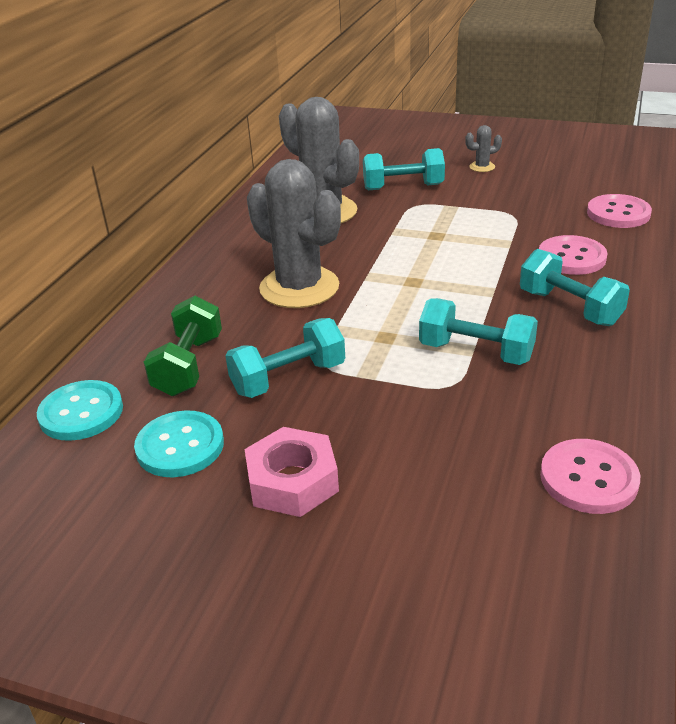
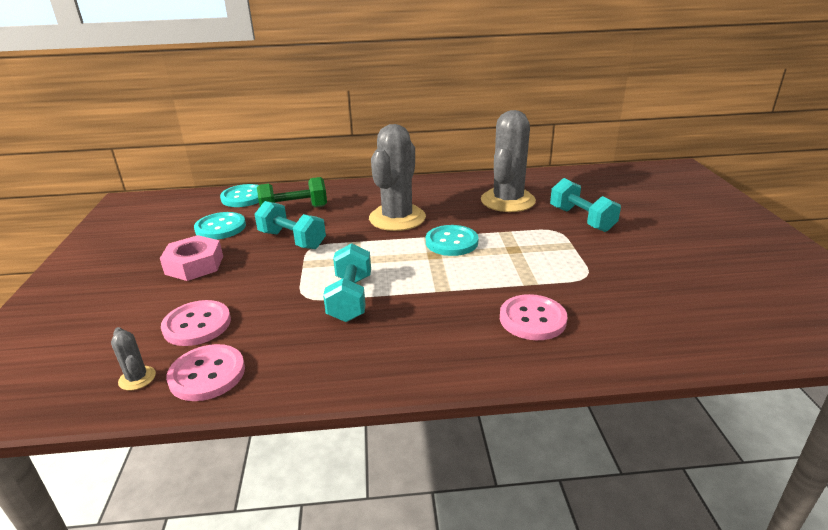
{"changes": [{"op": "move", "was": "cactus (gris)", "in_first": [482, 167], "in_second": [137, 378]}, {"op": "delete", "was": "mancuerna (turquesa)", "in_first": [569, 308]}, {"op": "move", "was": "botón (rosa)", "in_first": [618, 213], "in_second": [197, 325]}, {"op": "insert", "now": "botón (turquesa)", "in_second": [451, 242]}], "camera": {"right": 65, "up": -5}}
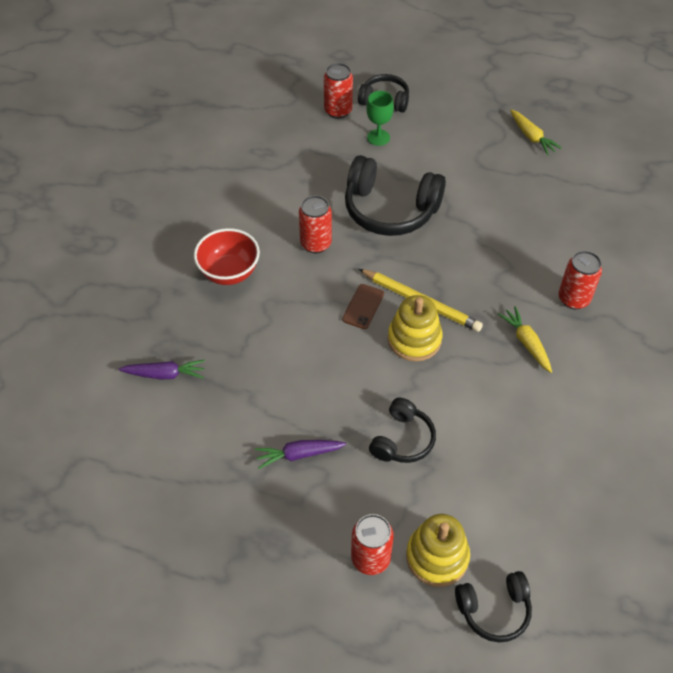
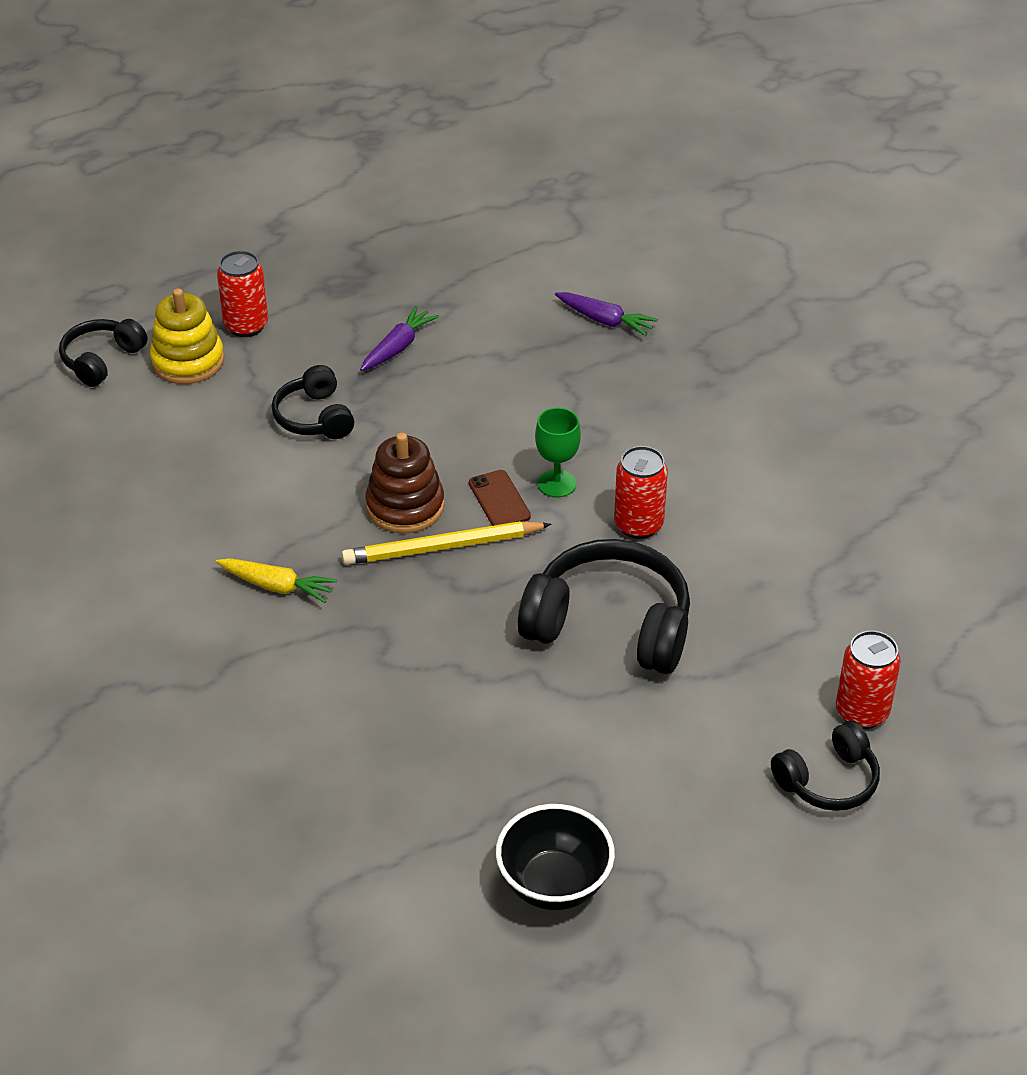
{"changes": [{"op": "rotate", "was": "zanahoria (morado)", "in_first": [165, 374], "in_second": [605, 320], "clockwise": -105}, {"op": "delete", "was": "cuenco (rojo)", "in_first": [229, 272]}, {"op": "rotate", "was": "auriculares (negro)", "in_first": [390, 209], "in_second": [610, 625], "clockwise": 45}, {"op": "move", "was": "copa (verde)", "in_first": [378, 137], "in_second": [556, 484]}, {"op": "recolor", "was": "juguete apilable (amarillo)", "now": "juguete apilable (marrón)", "in_first": [414, 339], "in_second": [405, 506]}, {"op": "replace", "was": "zanahoria (amarillo)", "now": "cuenco (negro)", "in_first": [531, 137], "in_second": [554, 884]}, {"op": "delete", "was": "lata (rojo)", "in_first": [573, 299]}], "camera": {"right": 135, "up": -10}}
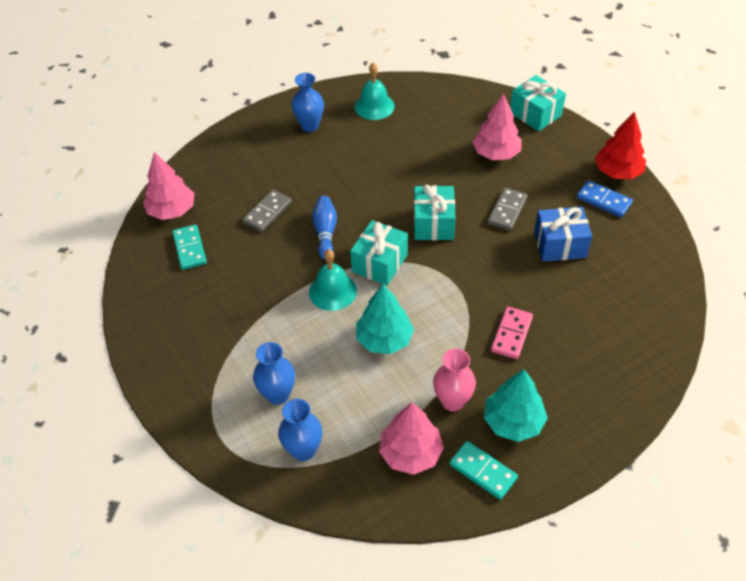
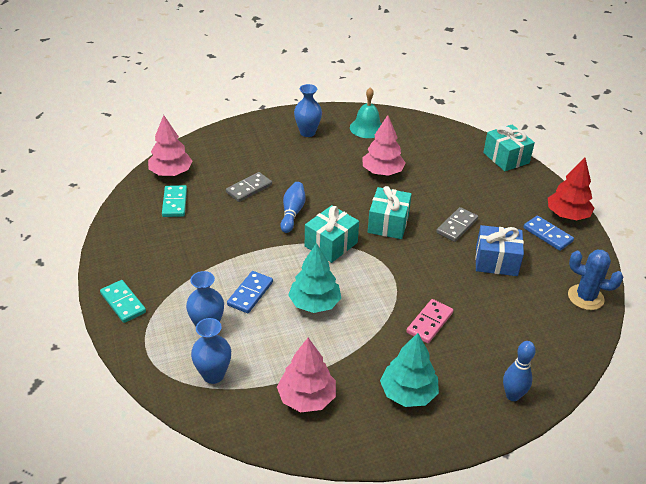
{"changes": [{"op": "delete", "was": "campana (turquesa)", "in_first": [332, 291]}, {"op": "delete", "was": "florero (rosa)", "in_first": [452, 401]}, {"op": "move", "was": "ficha de dominó (turquesa)", "in_first": [483, 471], "in_second": [123, 303]}, {"op": "move", "was": "árbol (rosa)", "in_first": [496, 153], "in_second": [382, 172]}, {"op": "insert", "now": "ficha de dominó (azul)", "in_second": [250, 294]}, {"op": "insert", "now": "bolo (azul)", "in_second": [512, 395]}, {"op": "insert", "now": "cactus (azul)", "in_second": [585, 297]}], "camera": {"right": 10, "up": -10}}
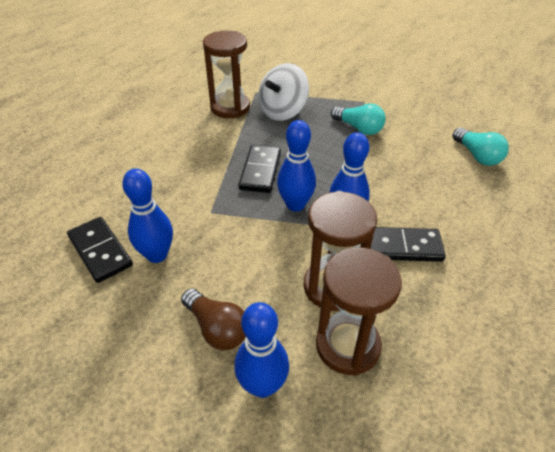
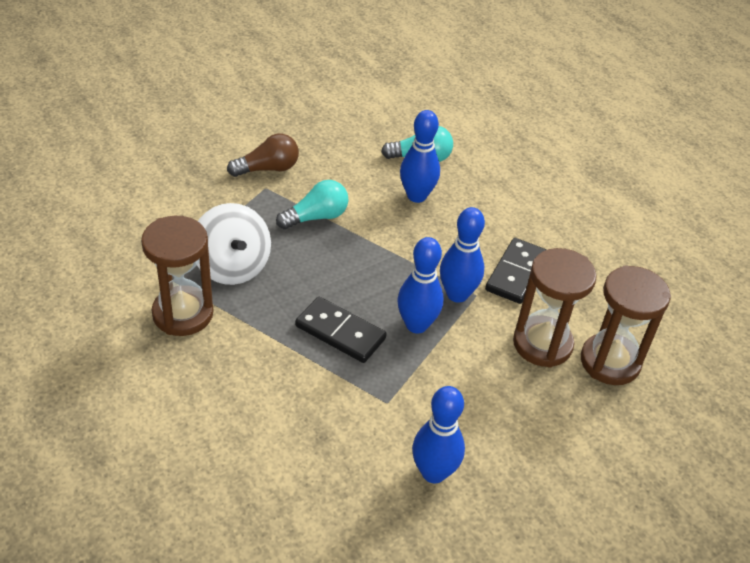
{"changes": [{"op": "delete", "was": "ficha de dominó (negro)", "in_first": [100, 251]}, {"op": "move", "was": "bombilla (marrón)", "in_first": [217, 328], "in_second": [268, 169]}, {"op": "move", "was": "bolo (azul)", "in_first": [262, 385], "in_second": [416, 196]}], "camera": {"right": -70, "up": 0}}
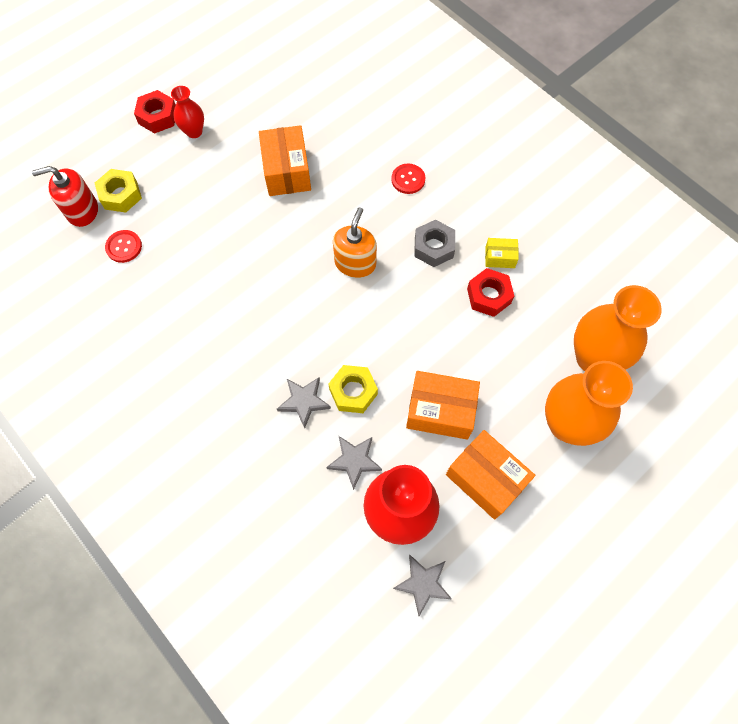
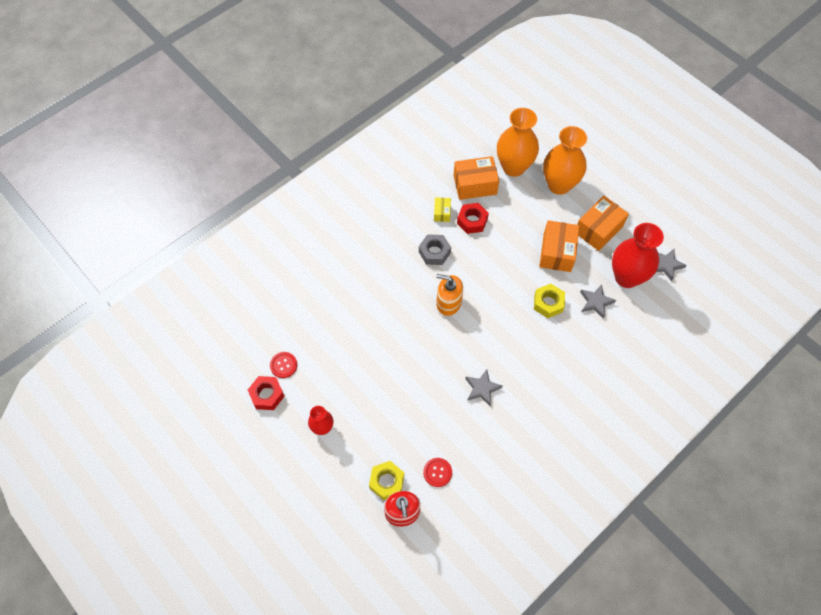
{"changes": [{"op": "move", "was": "tuerca (rojo)", "in_first": [158, 117], "in_second": [267, 395]}, {"op": "move", "was": "caja (naranja)", "in_first": [287, 171], "in_second": [475, 185]}, {"op": "move", "was": "estrella (gris)", "in_first": [304, 401], "in_second": [482, 388]}, {"op": "move", "was": "botón (rojo)", "in_first": [408, 179], "in_second": [283, 365]}], "camera": {"right": -90, "up": -5}}
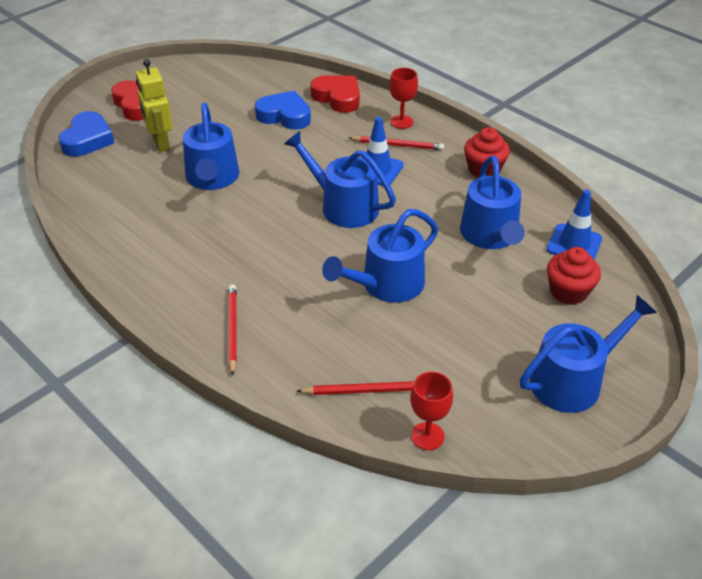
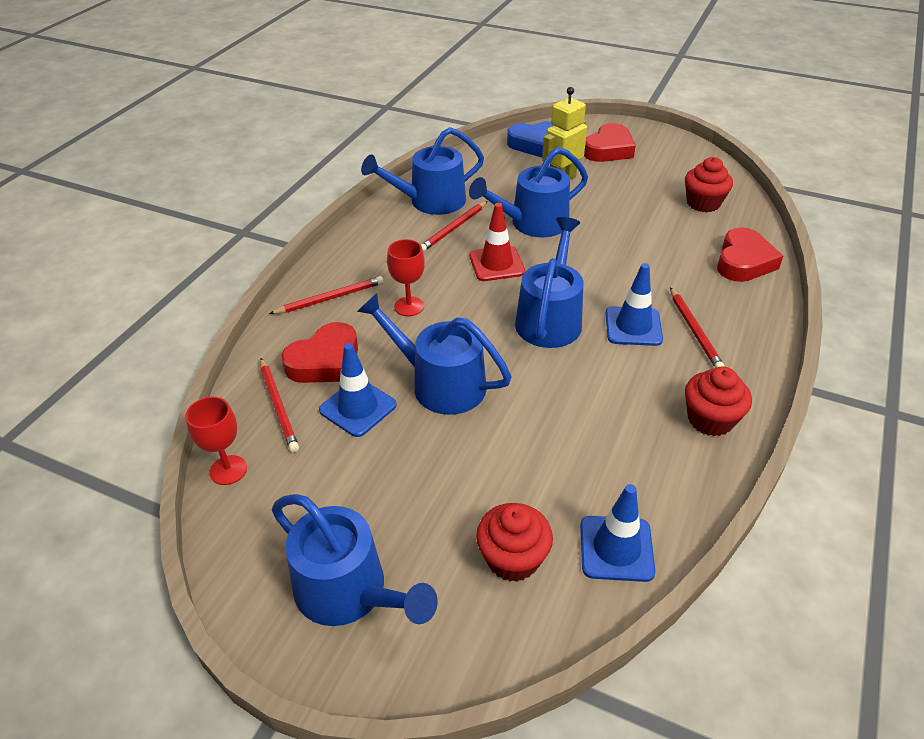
{"changes": [{"op": "delete", "was": "corazón (azul)", "in_first": [284, 116]}, {"op": "move", "was": "copa (rojo)", "in_first": [401, 122], "in_second": [409, 306]}, {"op": "move", "was": "regadera (azul)", "in_first": [490, 235], "in_second": [431, 201]}, {"op": "insert", "now": "corazón (rojo)", "in_second": [325, 361]}, {"op": "insert", "now": "cono de tráfico (azul)", "in_second": [358, 407]}, {"op": "insert", "now": "lápiz (rojo)", "in_second": [454, 228]}, {"op": "insert", "now": "cono de tráfico (rojo)", "in_second": [496, 264]}, {"op": "insert", "now": "magdalena (rojo)", "in_second": [703, 203]}], "camera": {"right": 70, "up": 0}}
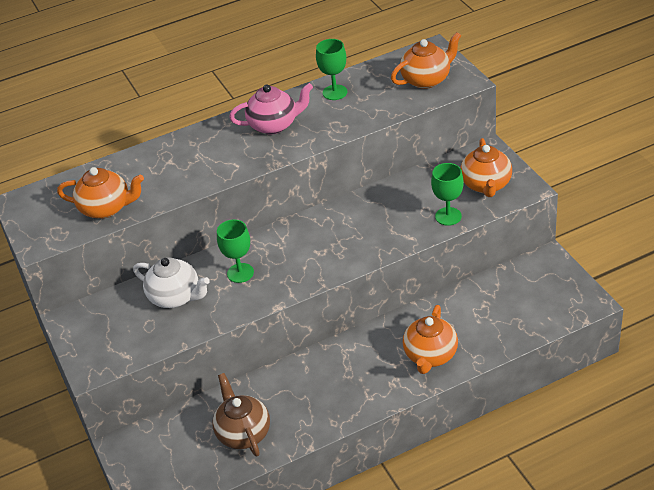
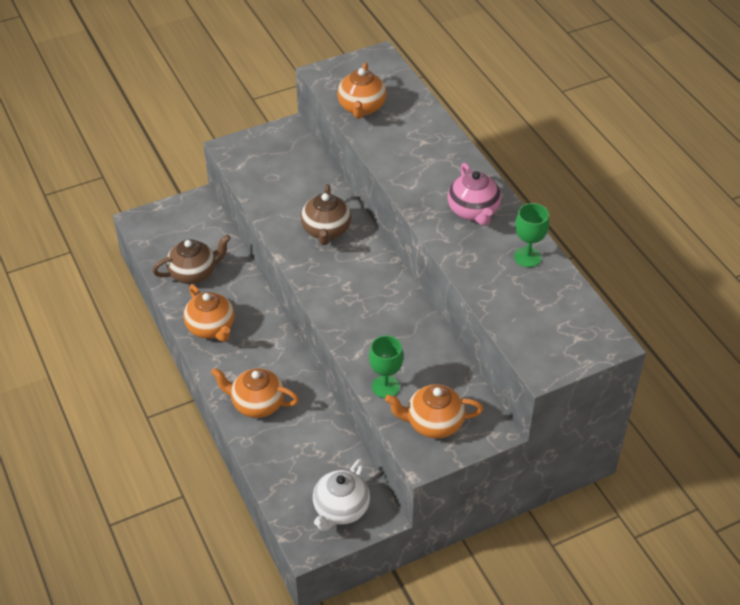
{"changes": [{"op": "move", "was": "tetera (blanco)", "in_first": [176, 297], "in_second": [340, 509]}, {"op": "replace", "was": "copa (verde)", "now": "tetera (marrón)", "in_first": [240, 273], "in_second": [326, 231]}, {"op": "move", "was": "tetera (naranja)", "in_first": [426, 79], "in_second": [211, 328]}], "camera": {"right": 85, "up": 5}}
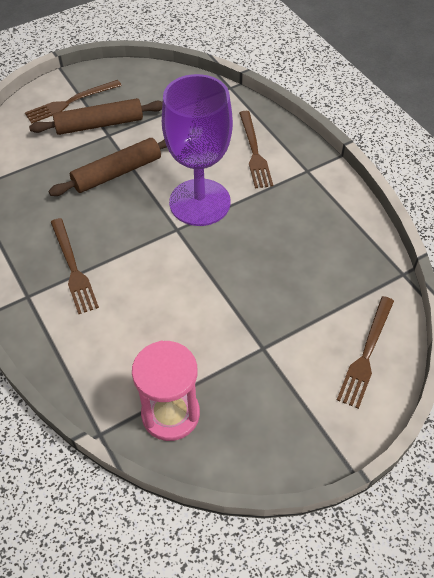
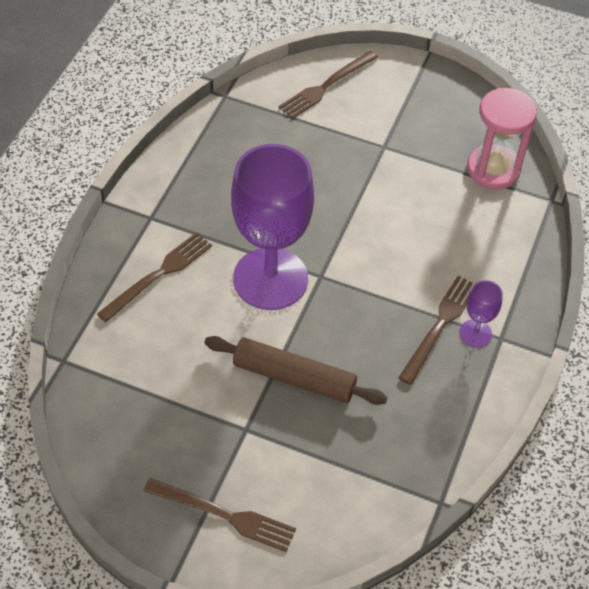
{"changes": [{"op": "delete", "was": "rodillo (marrón)", "in_first": [99, 124]}, {"op": "rotate", "was": "tenedor (marrón)", "in_first": [366, 353], "in_second": [327, 85], "clockwise": 150}, {"op": "insert", "now": "copa (morado)", "in_second": [475, 333]}], "camera": {"right": -130, "up": 0}}
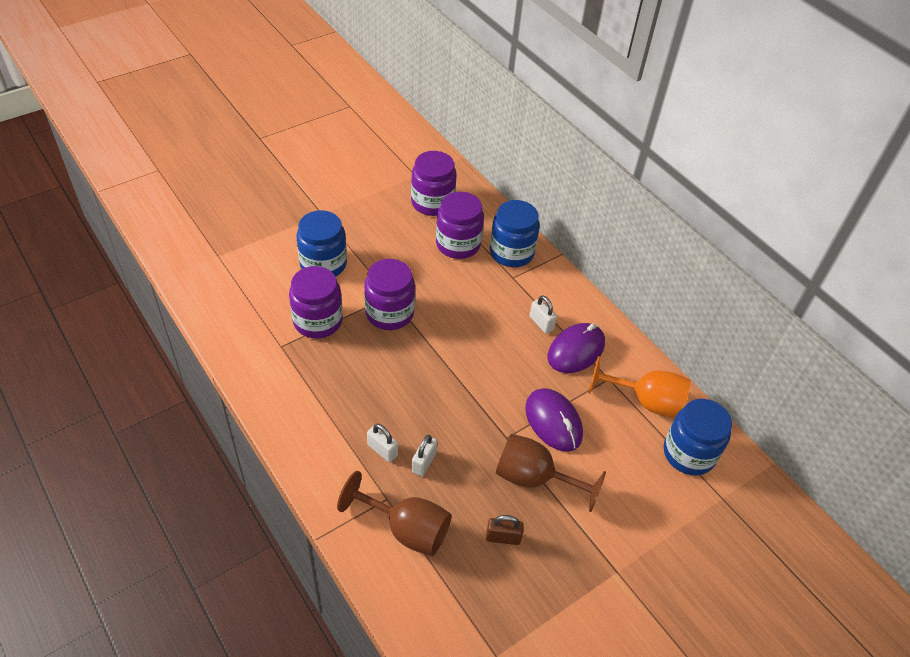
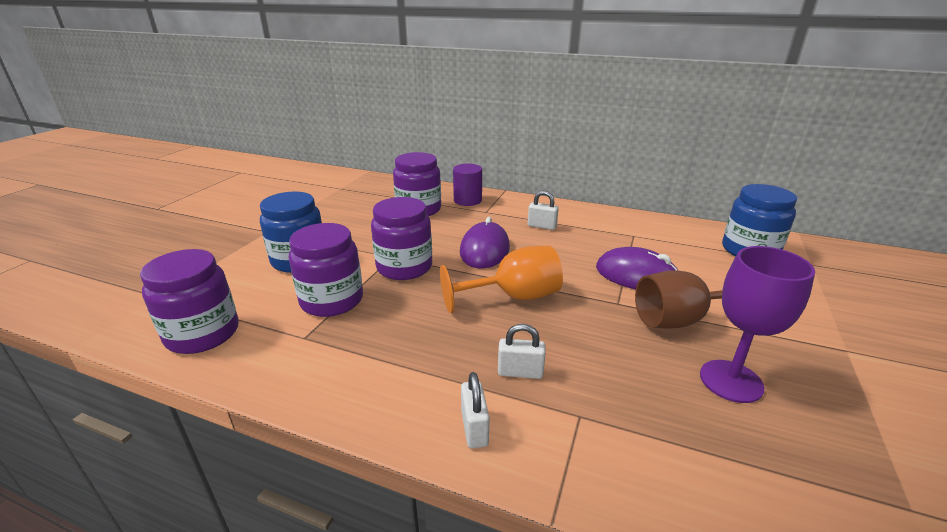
{"changes": [{"op": "delete", "was": "copa (marrón)", "in_first": [406, 529]}, {"op": "move", "was": "tarro (morado)", "in_first": [432, 202], "in_second": [203, 334]}, {"op": "move", "was": "candado (blanco)", "in_first": [424, 462], "in_second": [474, 428]}, {"op": "replace", "was": "candado (marrón)", "now": "copa (morado)", "in_first": [503, 537], "in_second": [731, 381]}, {"op": "replace", "was": "tarro (azul)", "now": "cilindro (morado)", "in_first": [511, 252], "in_second": [467, 200]}, {"op": "move", "was": "ratón (morado)", "in_first": [576, 350], "in_second": [485, 250]}, {"op": "move", "was": "copa (naranja)", "in_first": [646, 401], "in_second": [513, 297]}], "camera": {"right": -30, "up": -20}}
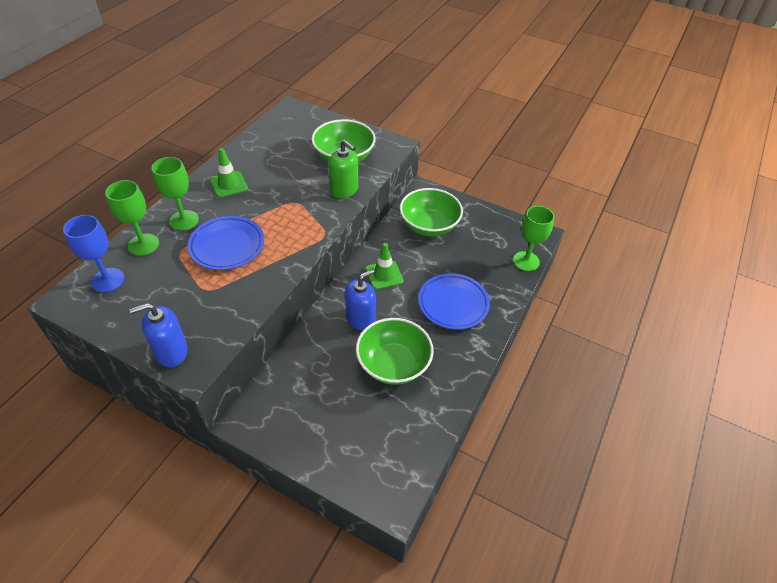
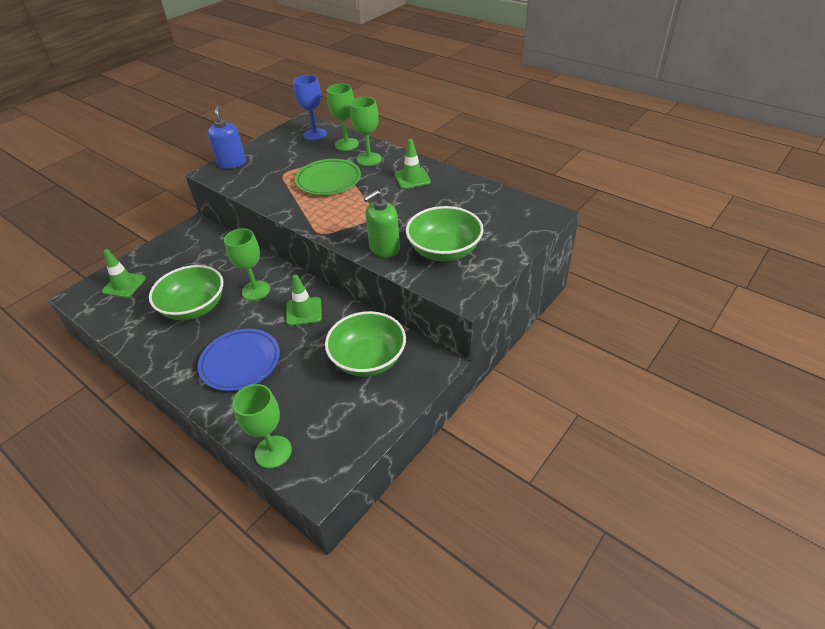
{"changes": [{"op": "recolor", "was": "plato (azul)", "now": "plato (verde)", "in_first": [227, 246], "in_second": [328, 180]}, {"op": "replace", "was": "dispensador de jabón (azul)", "now": "copa (verde)", "in_first": [360, 319], "in_second": [256, 290]}, {"op": "insert", "now": "cono de tráfico (verde)", "in_second": [124, 285]}], "camera": {"right": 105, "up": -5}}
